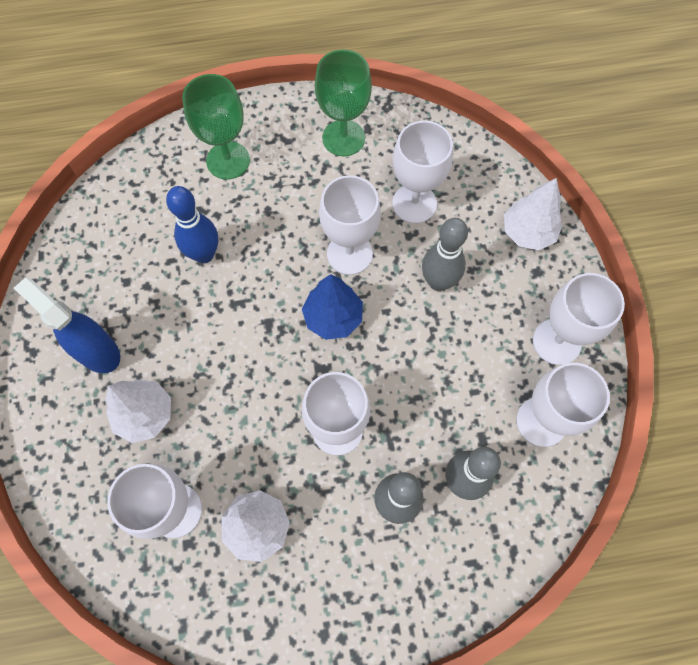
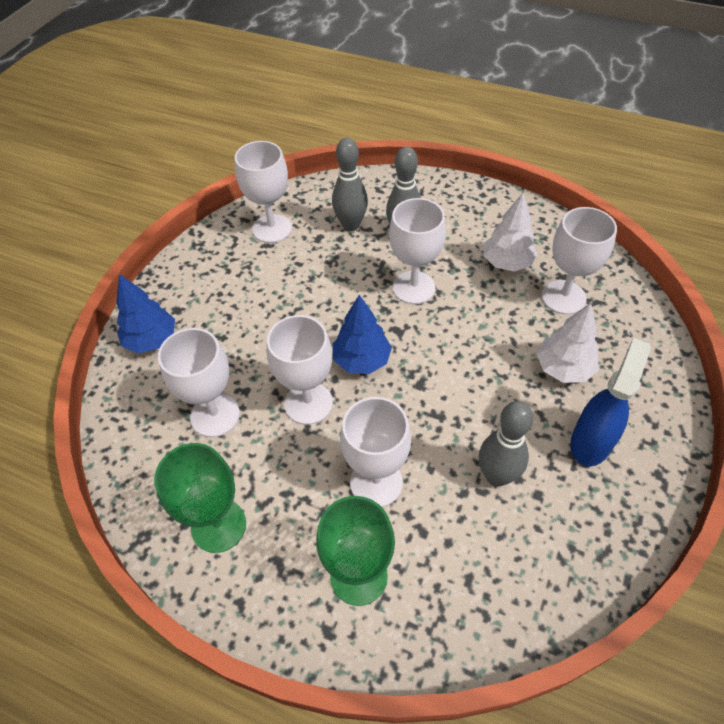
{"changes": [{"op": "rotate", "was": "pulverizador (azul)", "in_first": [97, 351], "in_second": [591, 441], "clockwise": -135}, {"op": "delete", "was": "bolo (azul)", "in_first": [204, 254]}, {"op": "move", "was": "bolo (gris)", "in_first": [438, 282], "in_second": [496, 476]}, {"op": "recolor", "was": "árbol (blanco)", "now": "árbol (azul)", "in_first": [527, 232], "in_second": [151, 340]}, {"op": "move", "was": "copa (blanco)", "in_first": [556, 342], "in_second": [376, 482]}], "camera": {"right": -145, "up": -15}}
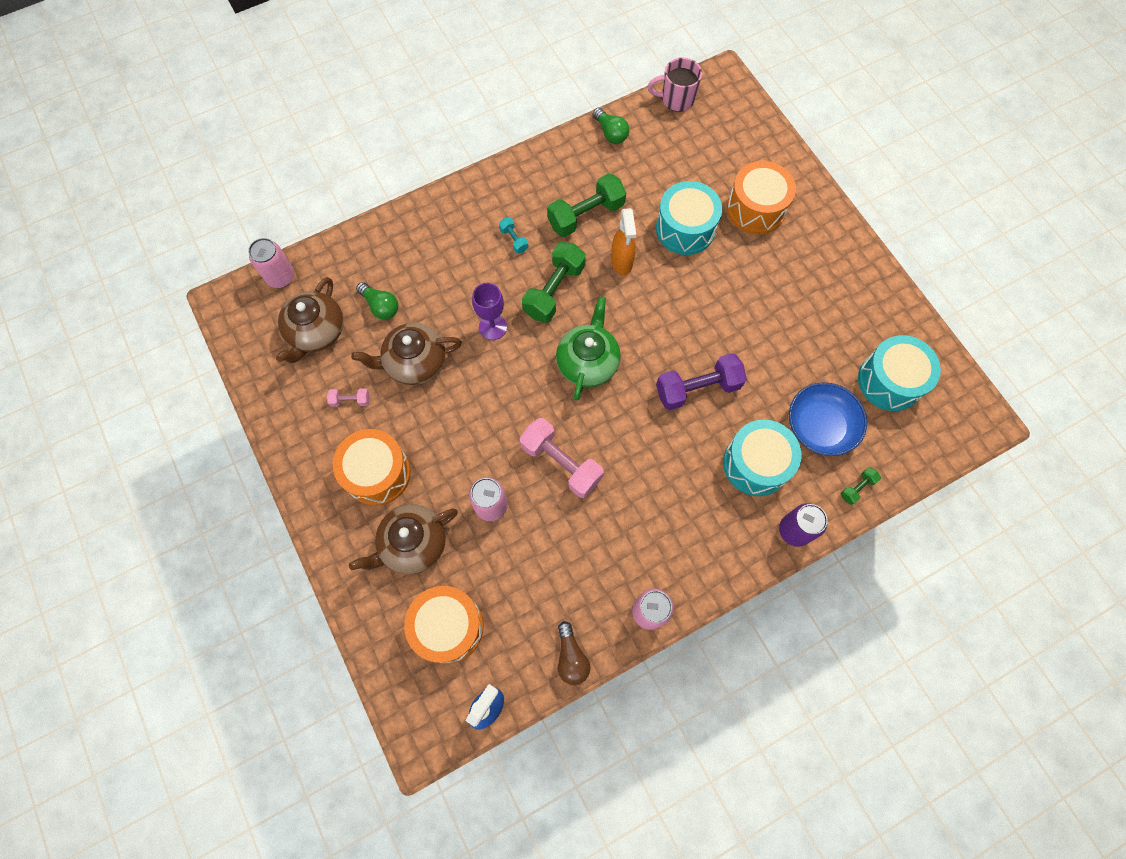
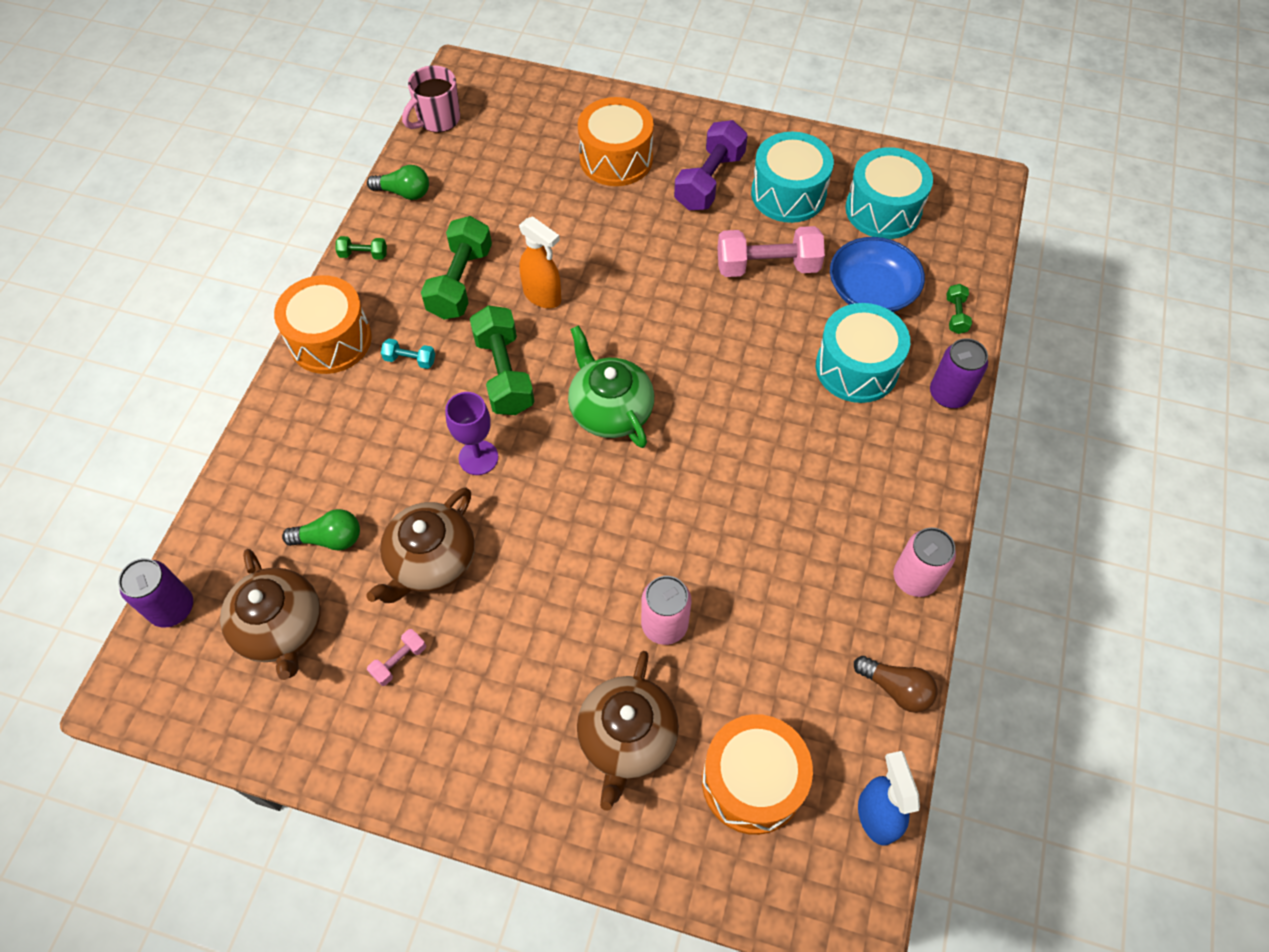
{"changes": [{"op": "recolor", "was": "lata (rosa)", "now": "lata (morado)", "in_first": [281, 277], "in_second": [172, 608]}, {"op": "move", "was": "tambor (naranja)", "in_first": [377, 473], "in_second": [330, 340]}, {"op": "move", "was": "mancuerna (rosa)", "in_first": [561, 463], "in_second": [767, 266]}, {"op": "move", "was": "tambor (turquesa)", "in_first": [685, 229], "in_second": [788, 194]}, {"op": "move", "was": "mancuerna (morado)", "in_first": [697, 388], "in_second": [709, 181]}, {"op": "insert", "now": "mancuerna (verde)", "in_second": [363, 255]}], "camera": {"right": -45, "up": -10}}
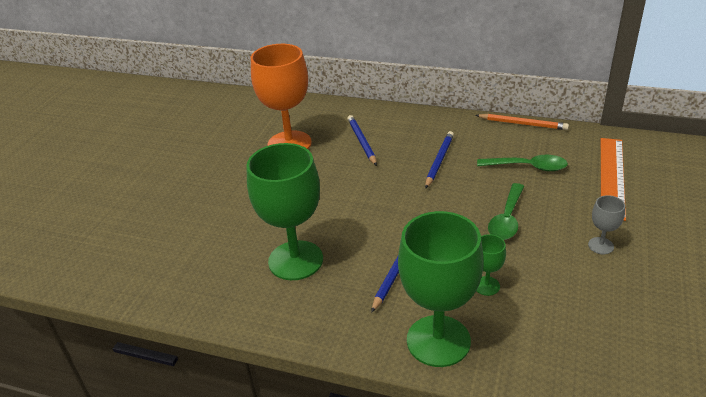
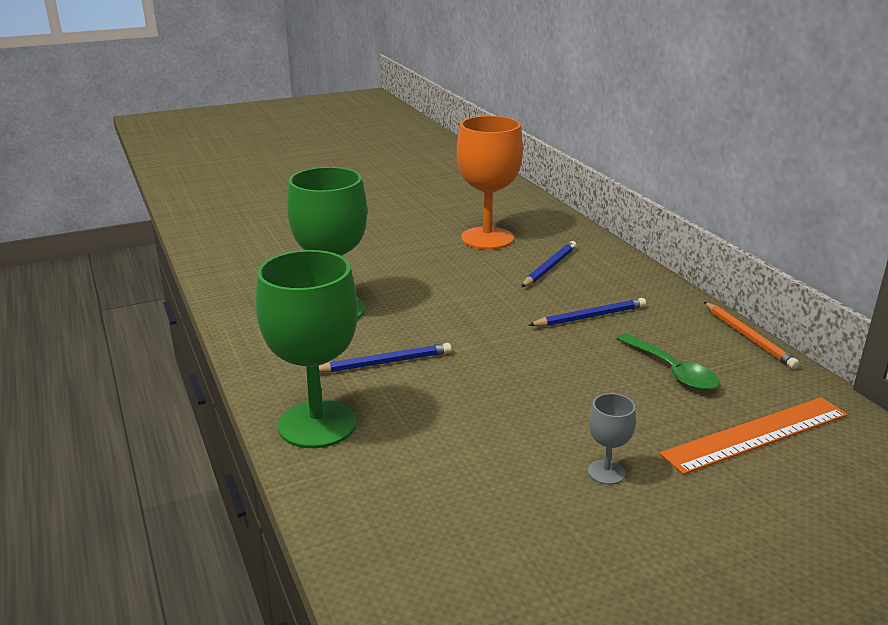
{"changes": [{"op": "delete", "was": "copa (verde)", "in_first": [486, 286]}, {"op": "delete", "was": "cuchara (verde)", "in_first": [507, 219]}], "camera": {"right": 45, "up": -10}}
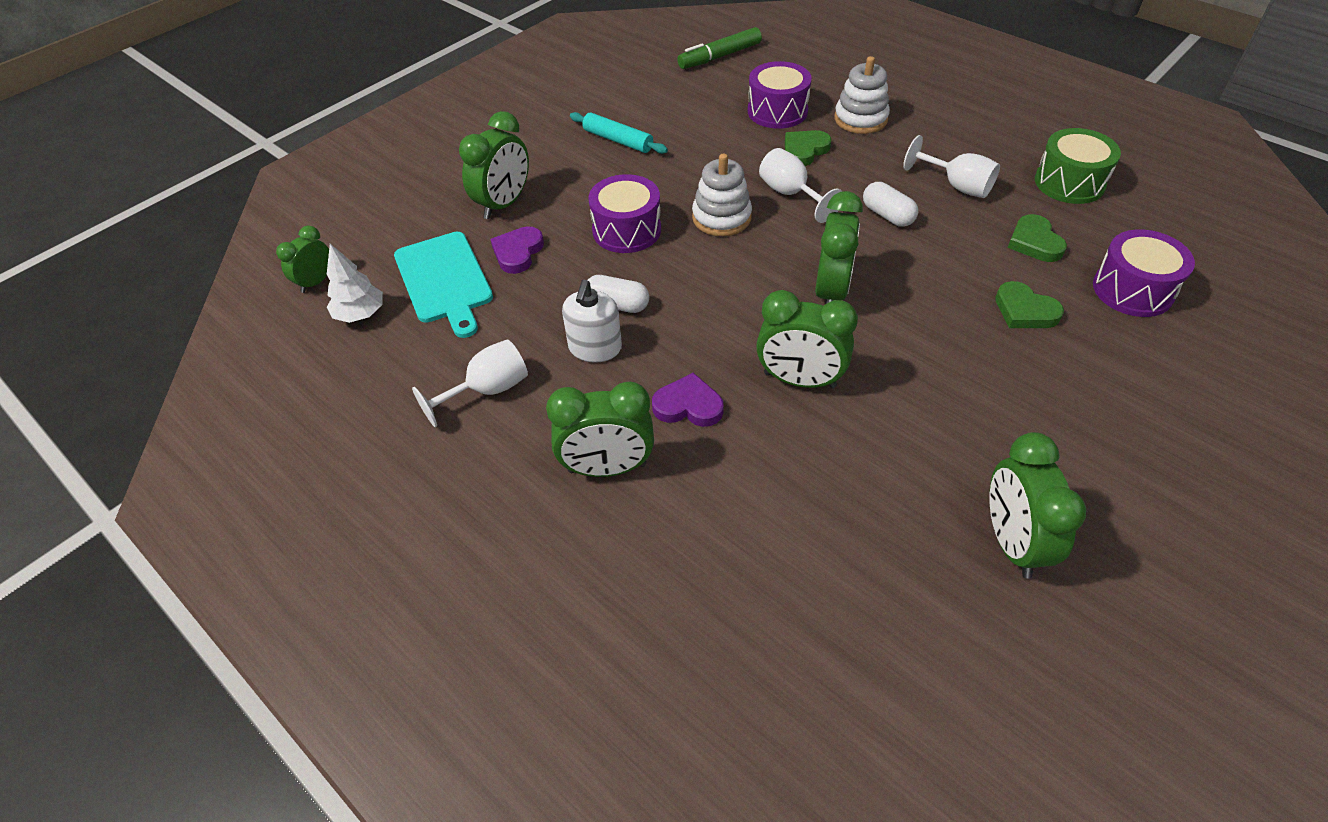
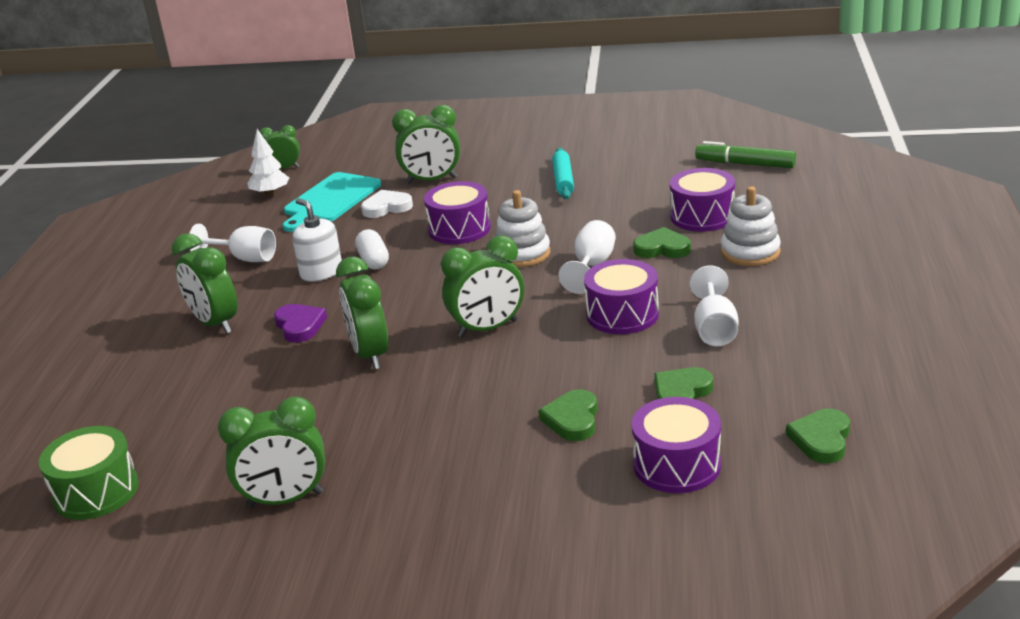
{"changes": [{"op": "recolor", "was": "corazón (morado)", "now": "corazón (blanco)", "in_first": [518, 252], "in_second": [387, 207]}, {"op": "rotate", "was": "dispensador de jabón (blanco)", "in_first": [595, 348], "in_second": [321, 272], "clockwise": 75}, {"op": "replace", "was": "cápsula (blanco)", "now": "tambor (morado)", "in_first": [887, 215], "in_second": [622, 314]}, {"op": "rotate", "was": "despertador (verde)", "in_first": [1011, 542], "in_second": [285, 499], "clockwise": -150}, {"op": "move", "was": "tambor (verde)", "in_first": [1069, 183], "in_second": [96, 491]}, {"op": "insert", "now": "corazón (verde)", "in_second": [821, 439]}], "camera": {"right": 55, "up": -20}}
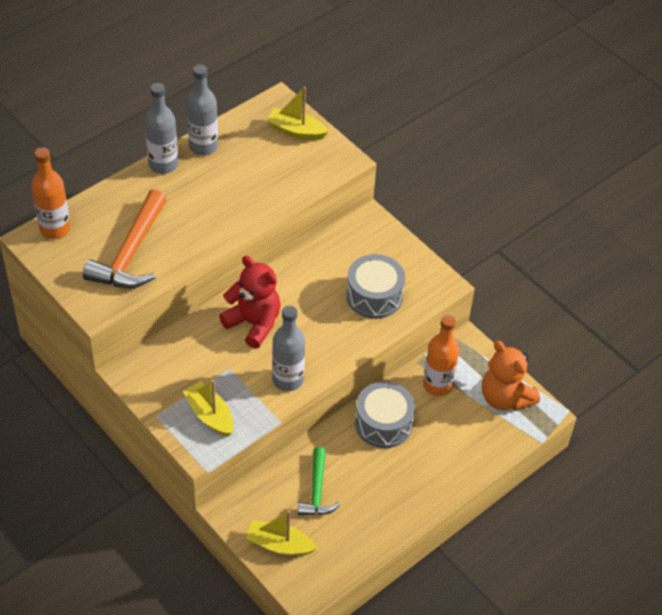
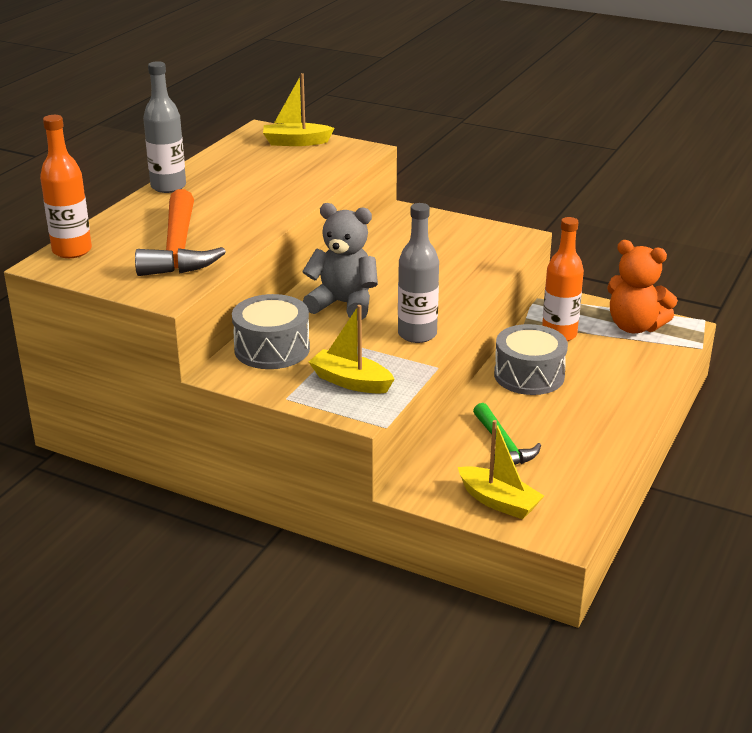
{"changes": [{"op": "delete", "was": "botella (gris)", "in_first": [203, 146]}, {"op": "recolor", "was": "osito (rojo)", "now": "osito (gris)", "in_first": [253, 323], "in_second": [343, 304]}, {"op": "rotate", "was": "barco (amarillo)", "in_first": [279, 544], "in_second": [498, 502], "clockwise": -135}, {"op": "move", "was": "tambor (gris)", "in_first": [374, 296], "in_second": [272, 349]}], "camera": {"right": -20, "up": -20}}
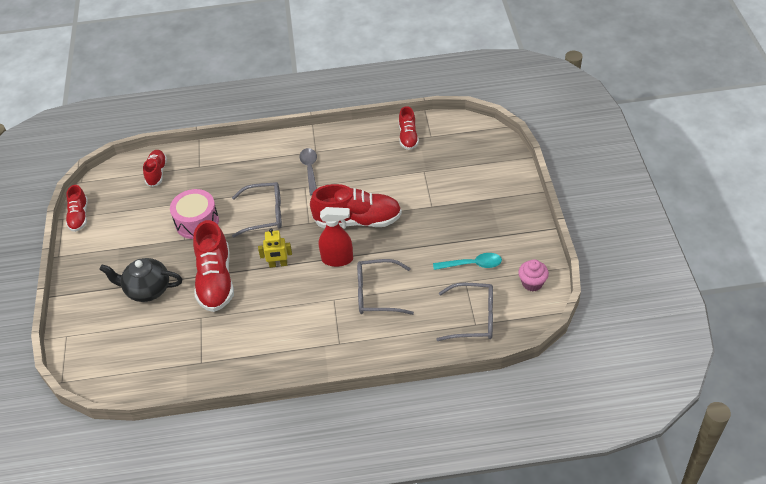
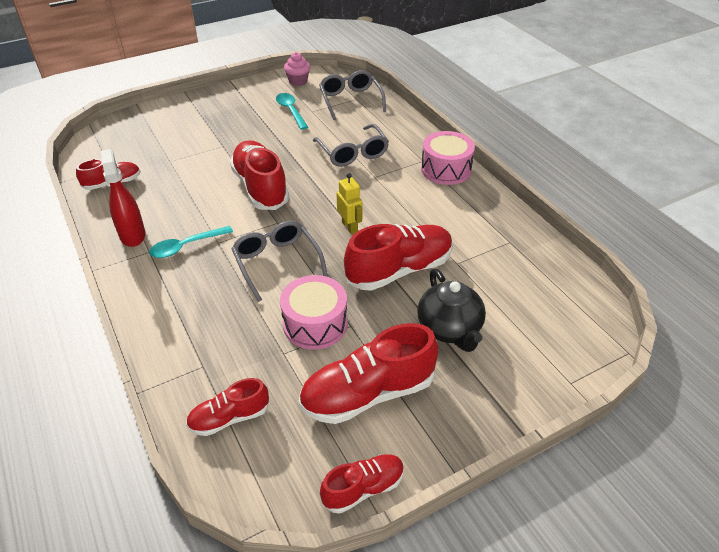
{"changes": [{"op": "recolor", "was": "cuchara (gris)", "now": "cuchara (turquesa)", "in_first": [310, 170], "in_second": [186, 246]}, {"op": "move", "was": "pulverizador (rojo)", "in_first": [337, 259], "in_second": [132, 235]}, {"op": "insert", "now": "zapato (rojo)", "in_second": [368, 394]}, {"op": "insert", "now": "tambor (rosa)", "in_second": [446, 169]}], "camera": {"right": -115, "up": -5}}
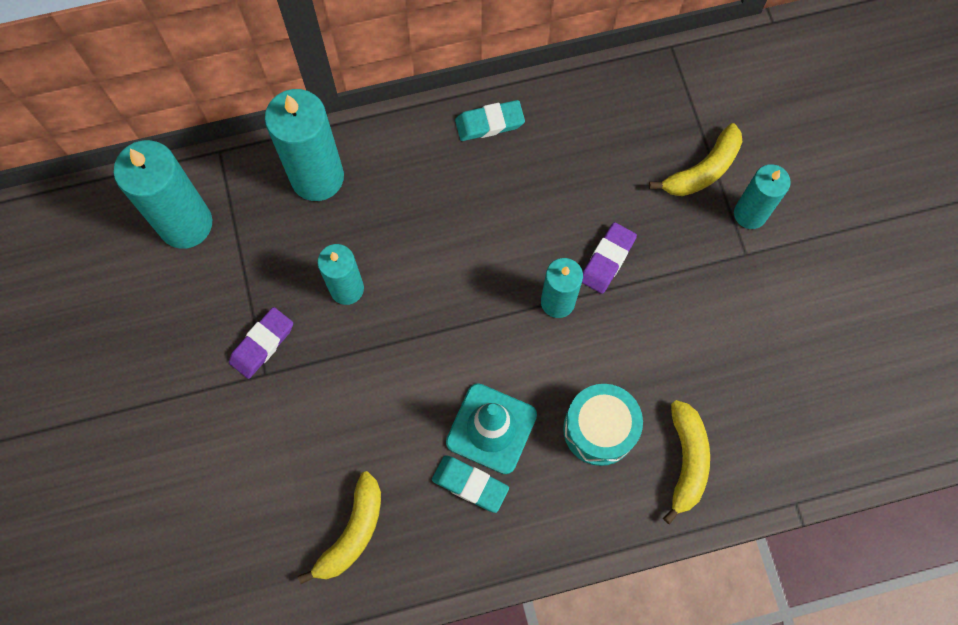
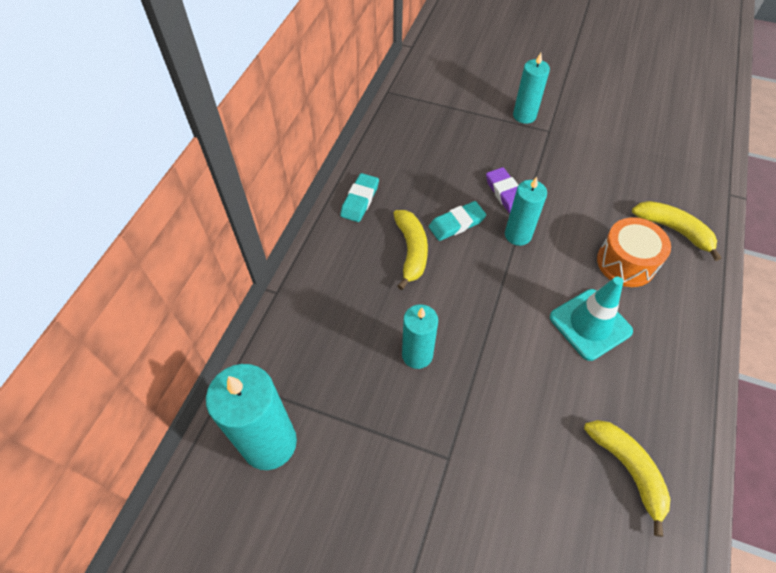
{"changes": [{"op": "delete", "was": "goma de borrar (morado)", "in_first": [262, 344]}, {"op": "delete", "was": "vela (turquesa)", "in_first": [317, 177]}, {"op": "move", "was": "goma de borrar (turquesa)", "in_first": [470, 484], "in_second": [456, 224]}, {"op": "recolor", "was": "tambor (turquesa)", "now": "tambor (naranja)", "in_first": [599, 429], "in_second": [626, 262]}, {"op": "move", "was": "plátano (amarillo)", "in_first": [703, 170], "in_second": [411, 251]}], "camera": {"right": -55, "up": -15}}
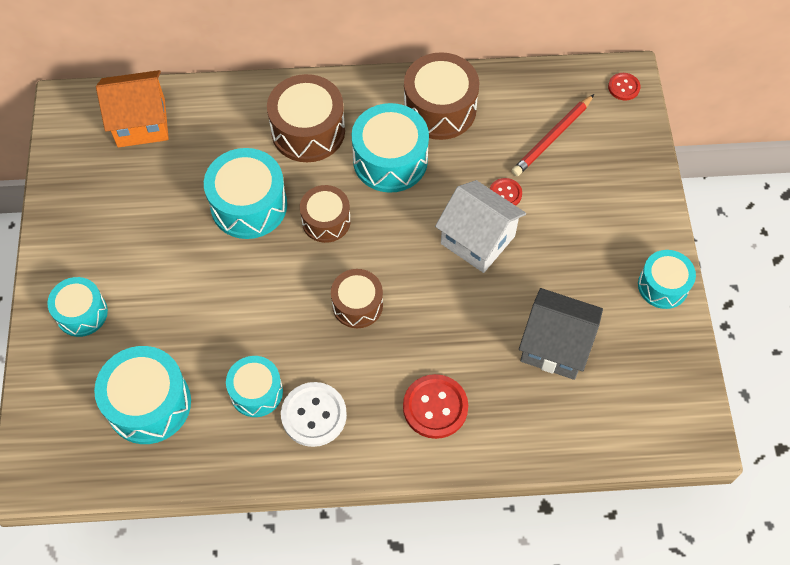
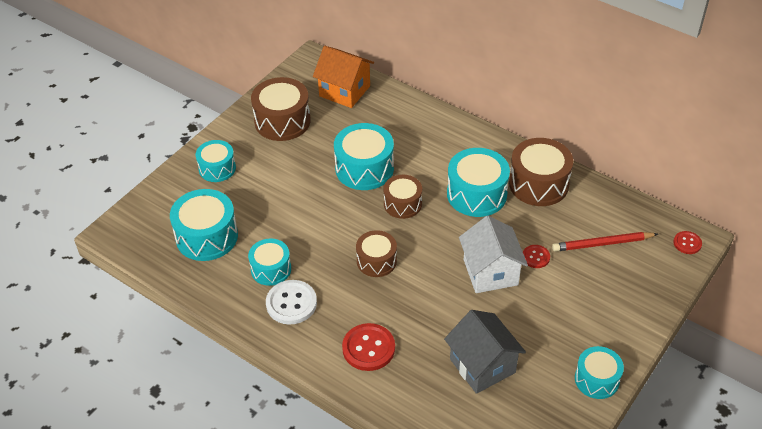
{"changes": [{"op": "move", "was": "tambor (marrón)", "in_first": [308, 131], "in_second": [282, 121]}], "camera": {"right": 40, "up": -15}}
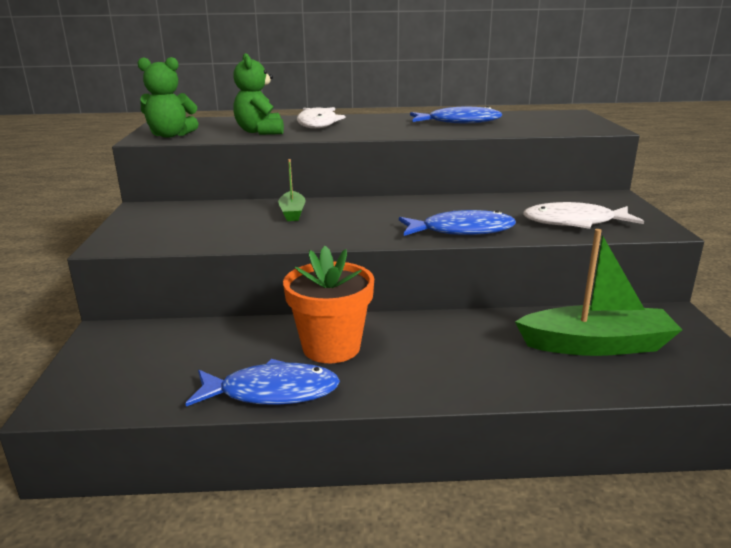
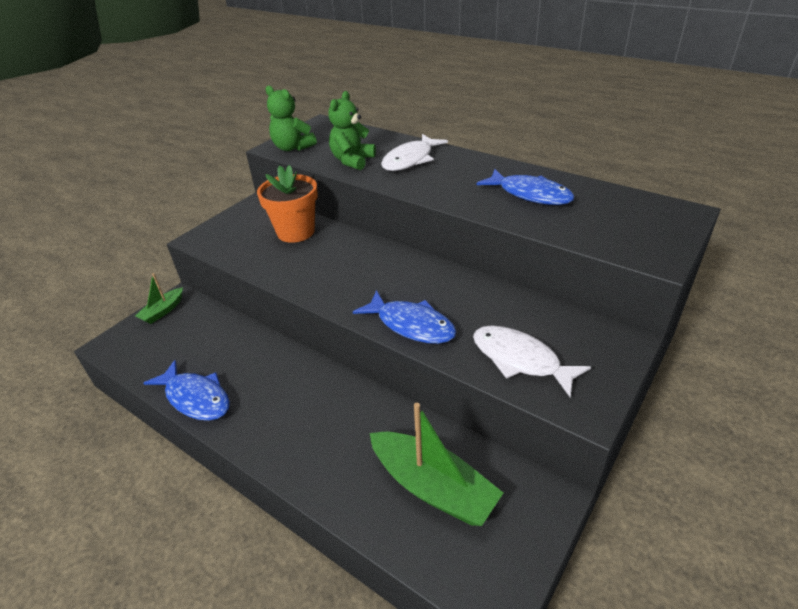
{"changes": [{"op": "move", "was": "barco (verde)", "in_first": [292, 213], "in_second": [163, 311]}, {"op": "move", "was": "maceta (naranja)", "in_first": [331, 347], "in_second": [295, 232]}], "camera": {"right": 40, "up": 15}}
